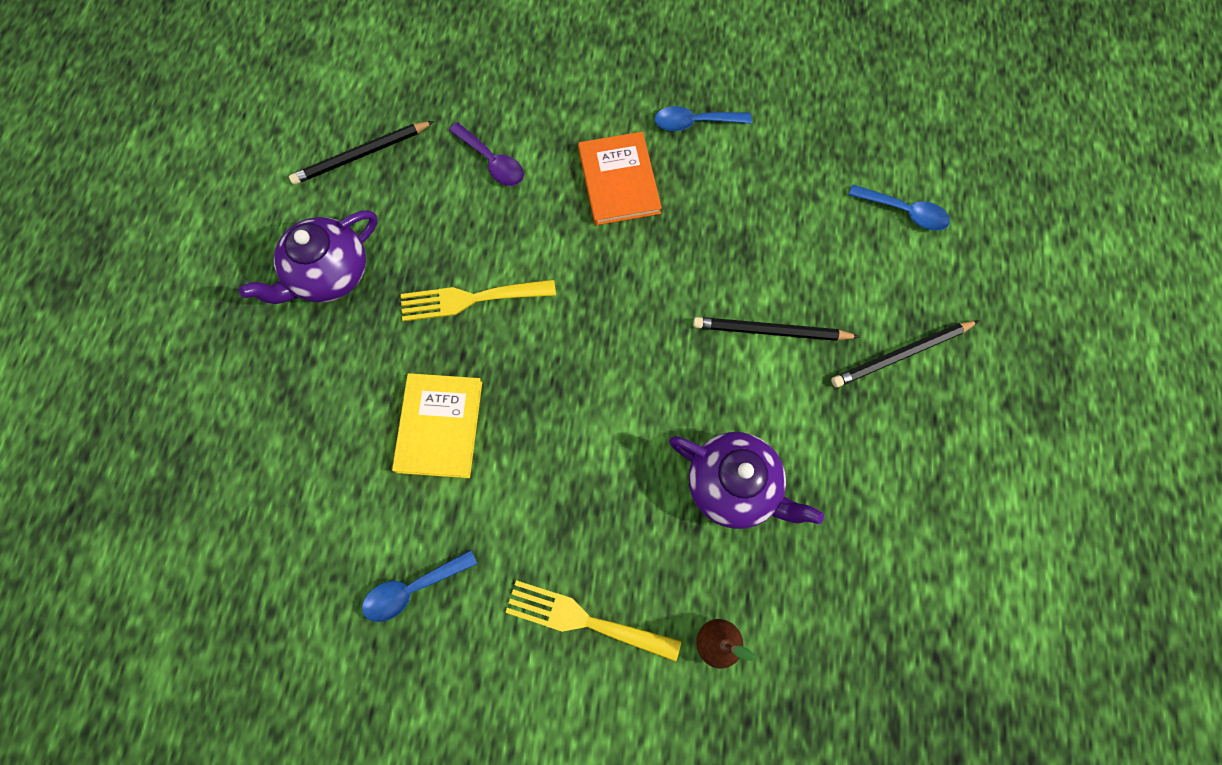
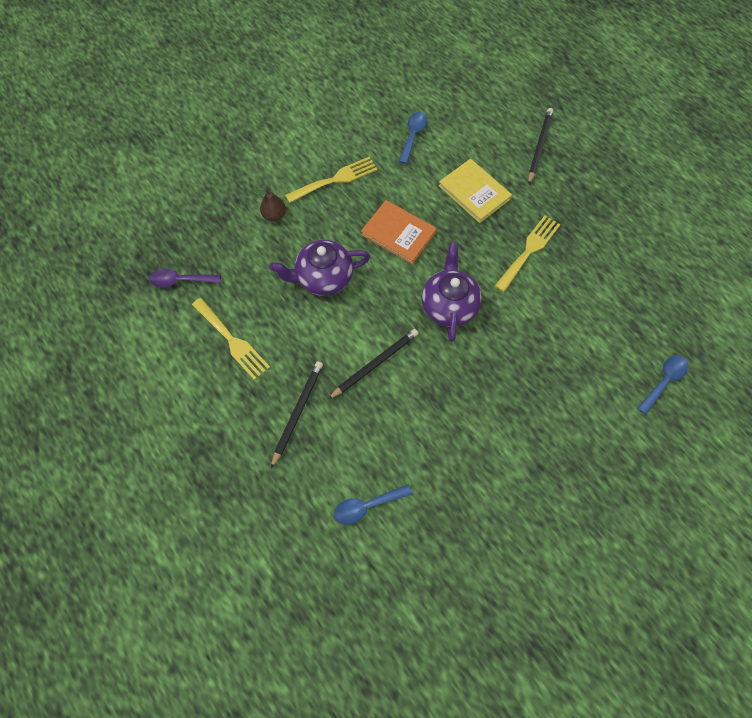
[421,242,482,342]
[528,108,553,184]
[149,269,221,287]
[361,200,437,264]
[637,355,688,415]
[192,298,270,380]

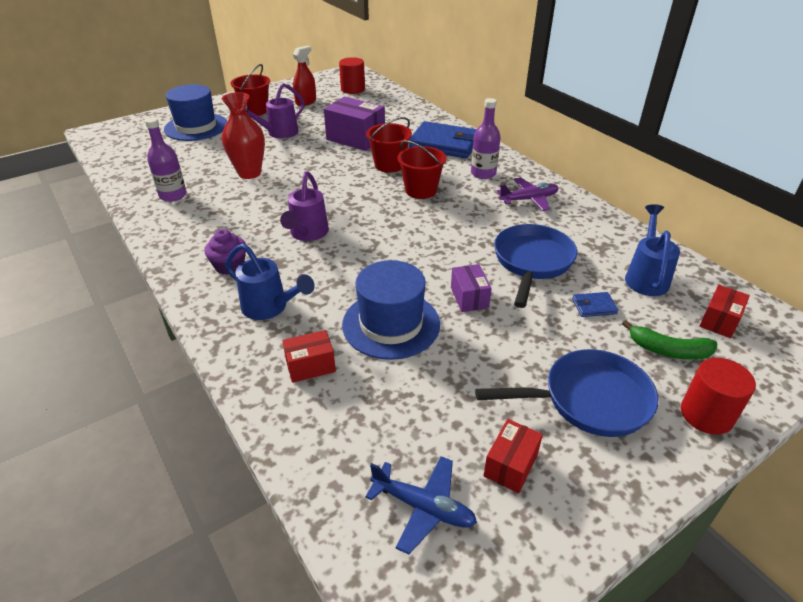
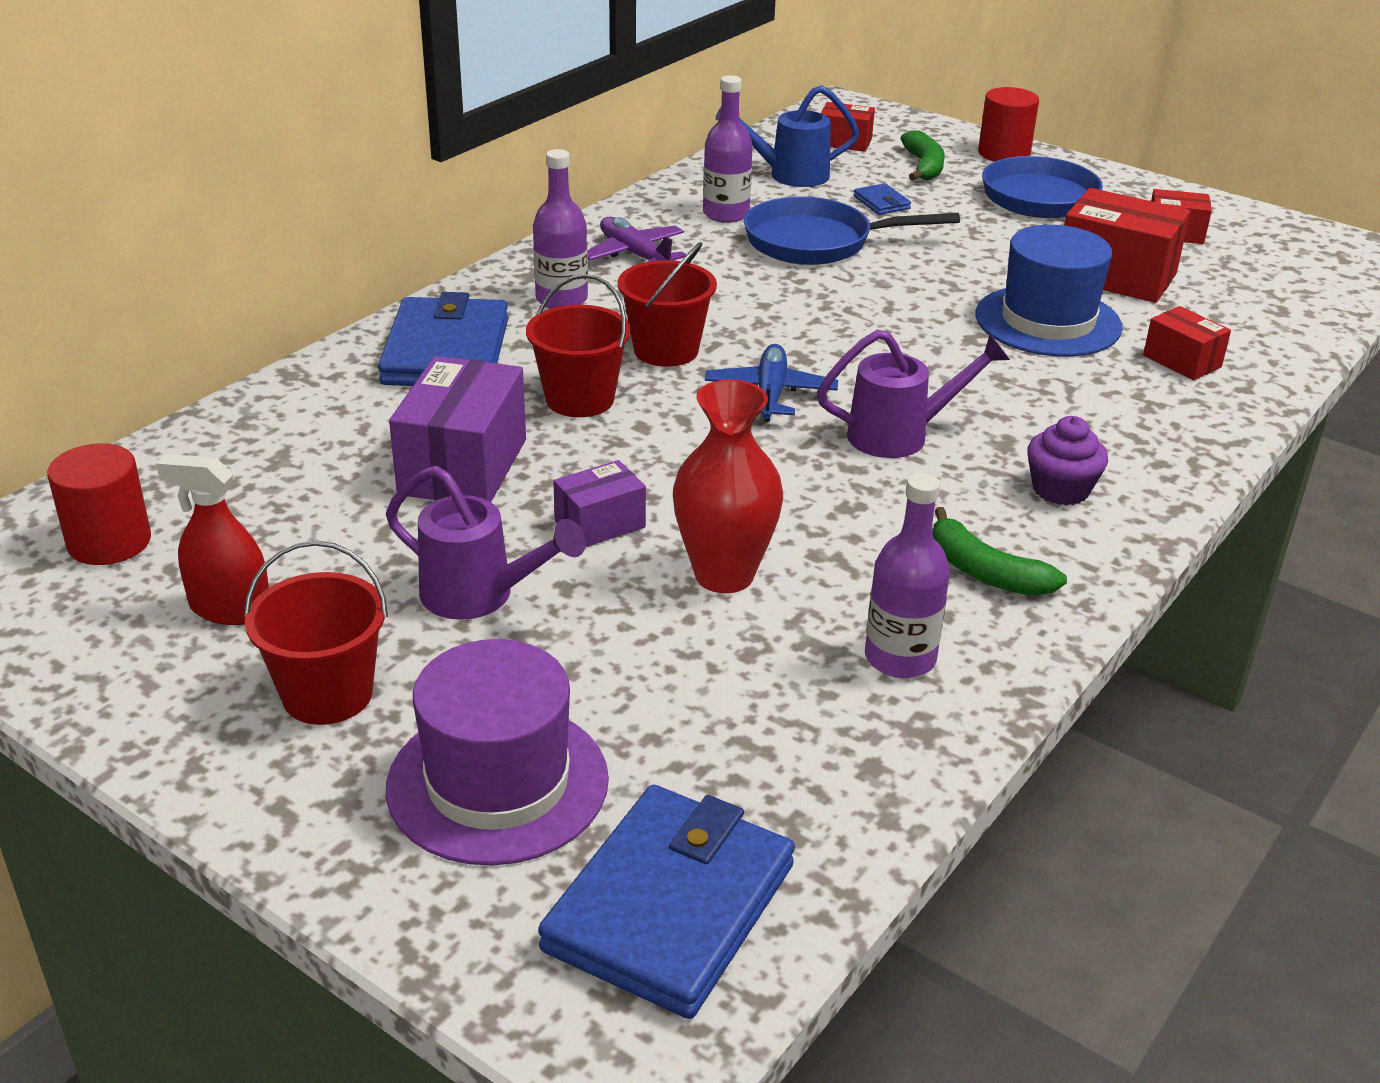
[386,639,609,866]
[225,243,315,320] (first image)
[705,344,838,422]
[553,460,646,547]
[538,785,795,1019]
[703,75,753,223]
[933,507,1067,596]
[1064,188,1191,303]

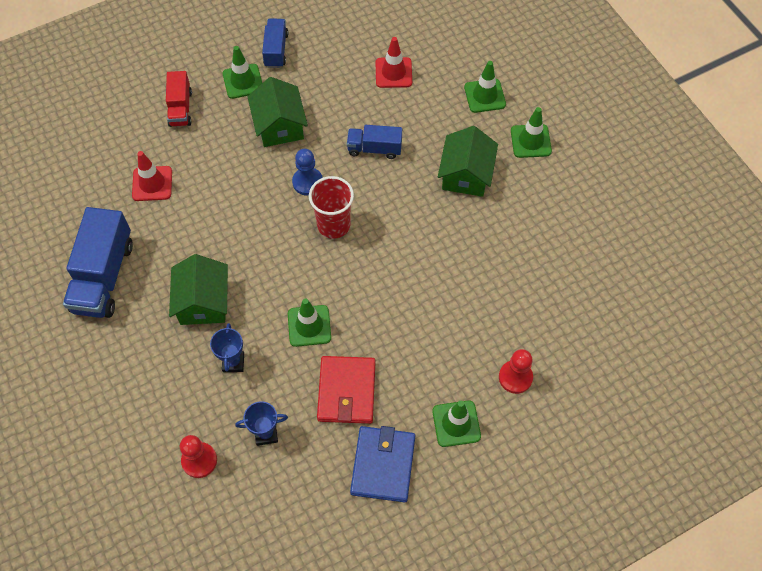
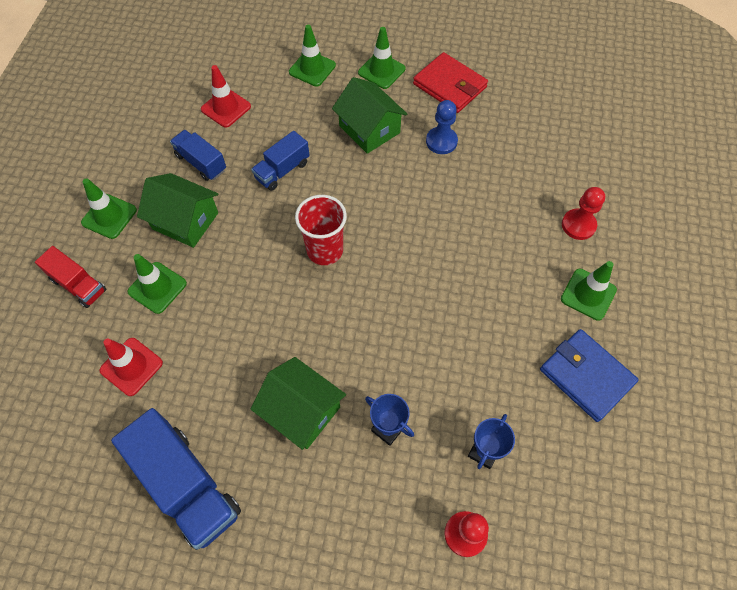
[170,130,226,181]
[127,254,187,314]
[426,100,458,154]
[413,52,488,113]

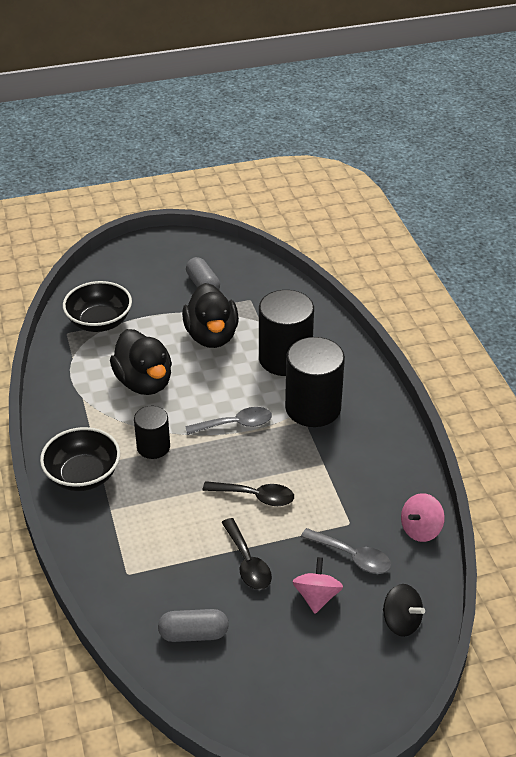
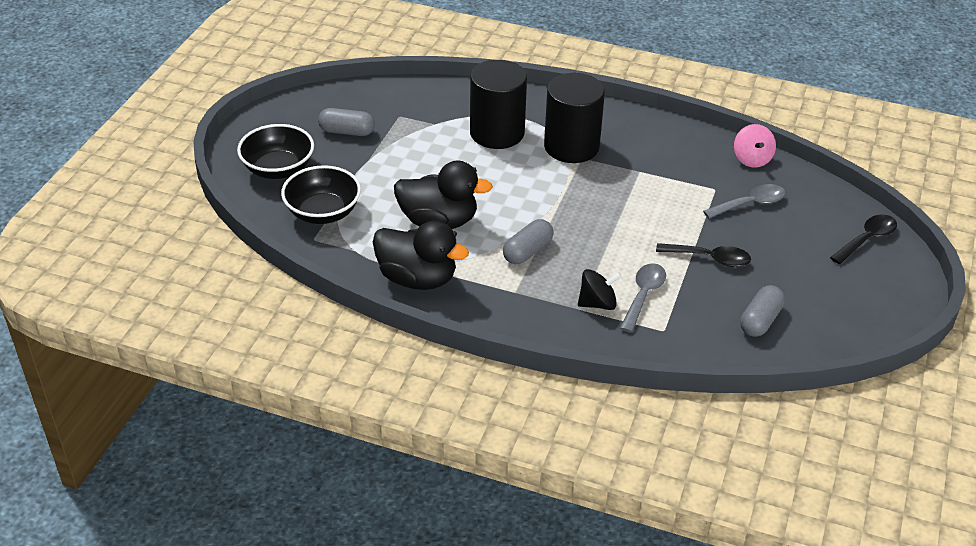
[237,124,314,179]
[503,219,554,264]
[373,220,469,290]
[620,263,666,333]
[830,214,897,264]
[292,557,343,614] (first image)
[578,269,622,310]

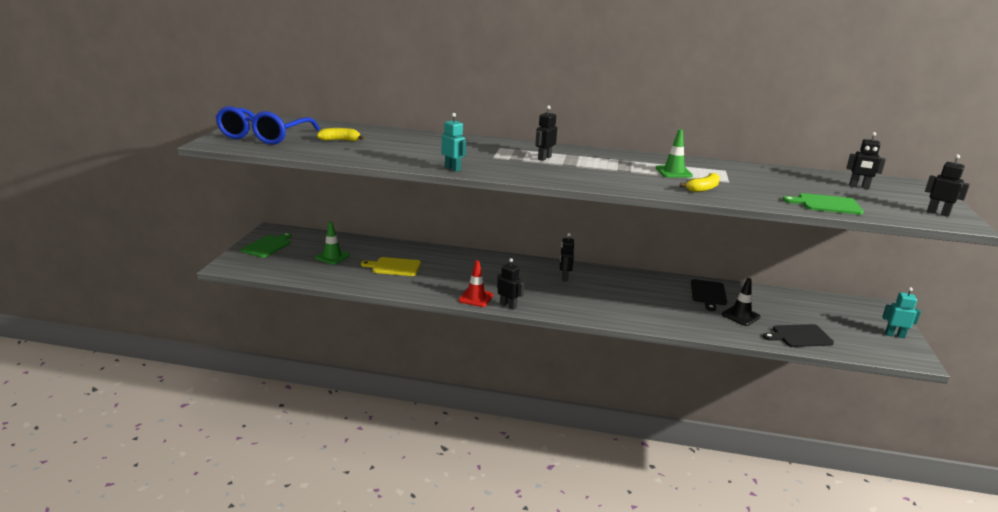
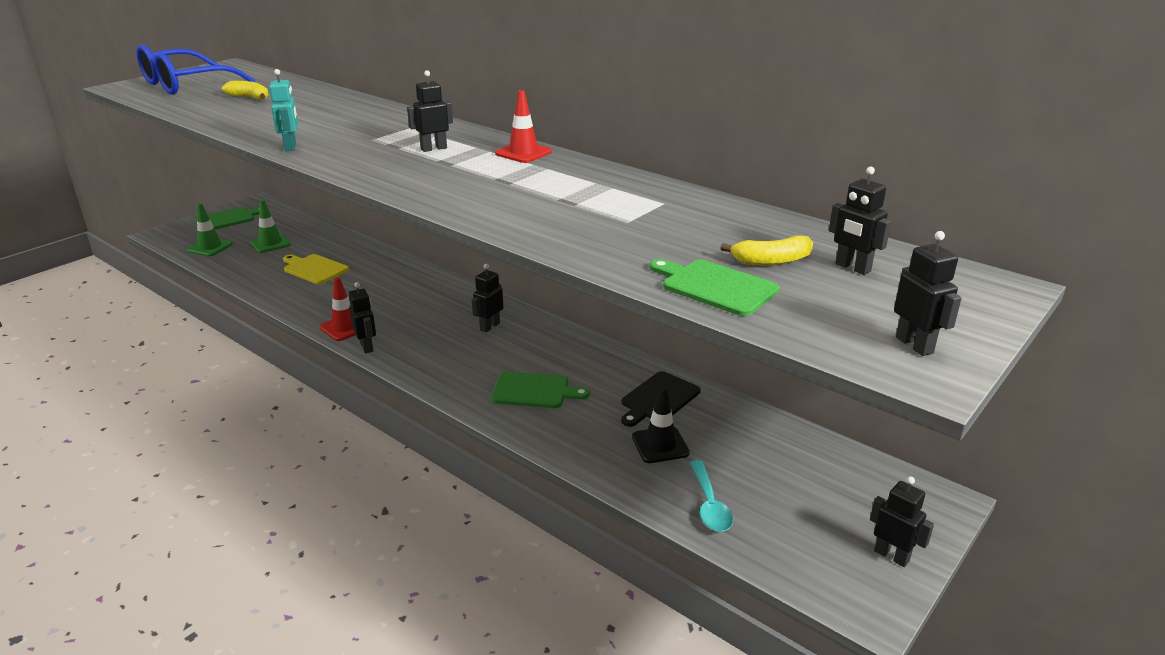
[187,203,233,256]
[721,235,813,265]
[690,460,733,532]
[870,477,934,567]
[491,371,590,408]
[495,90,552,163]

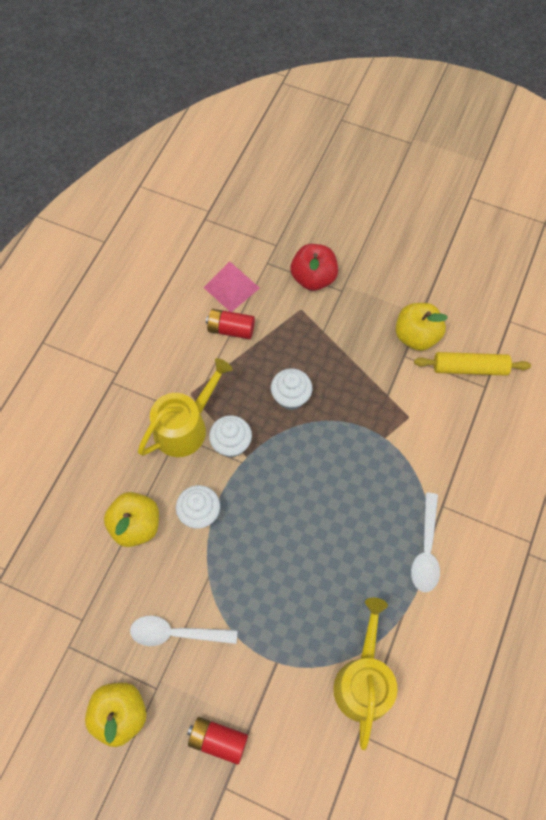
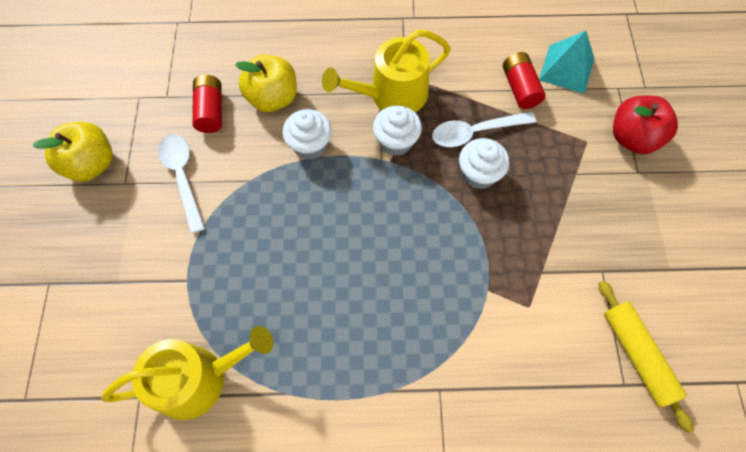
[322,30,451,112]
[192,75,222,133]
[539,31,594,94]
[396,303,448,351] (first image)
[432,112,536,147]

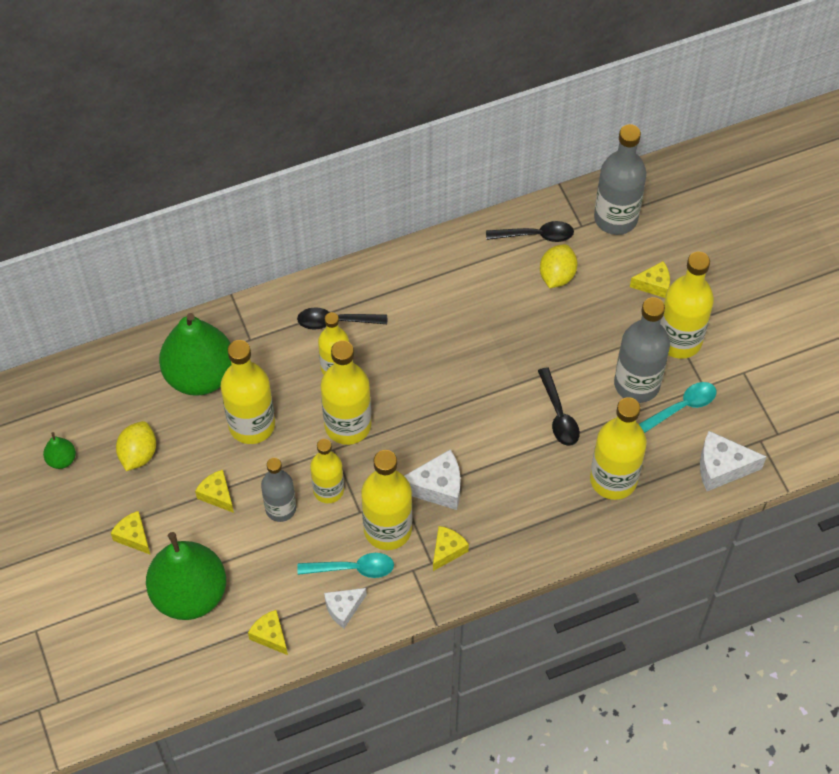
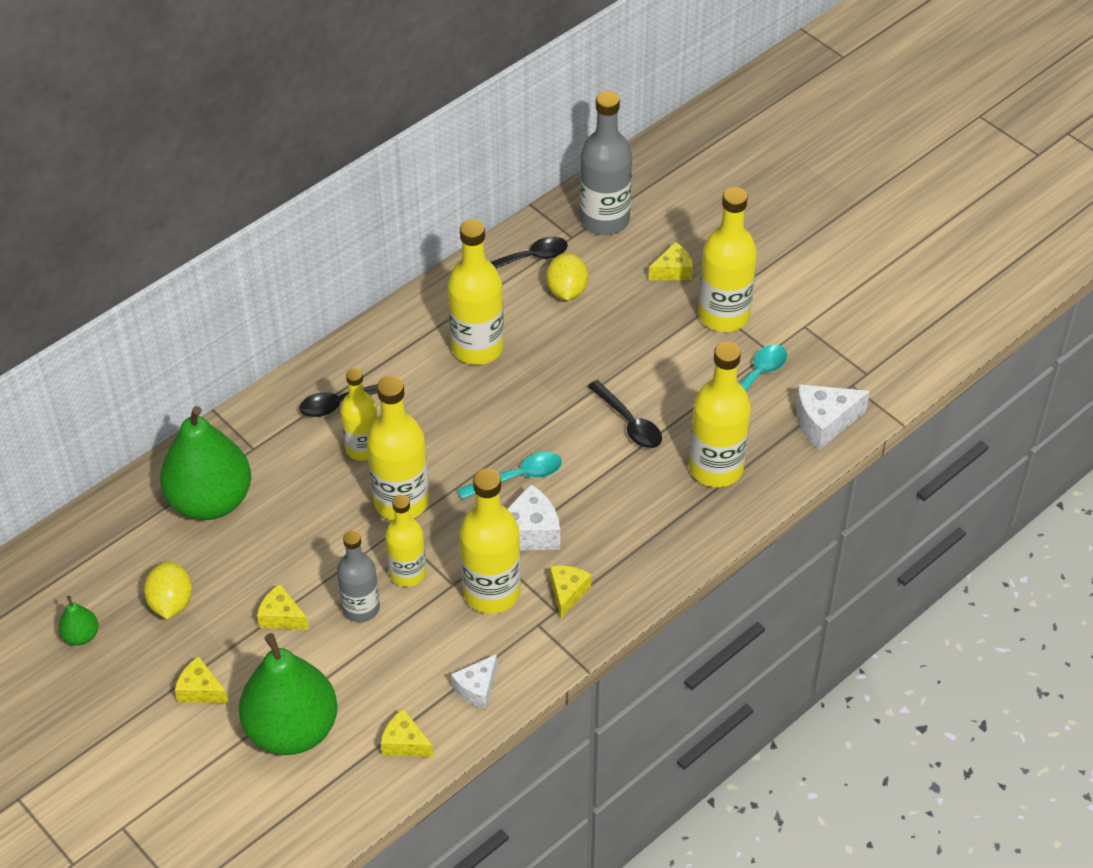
[448,220,504,365]
[457,452,562,499]
[614,297,670,403] (first image)

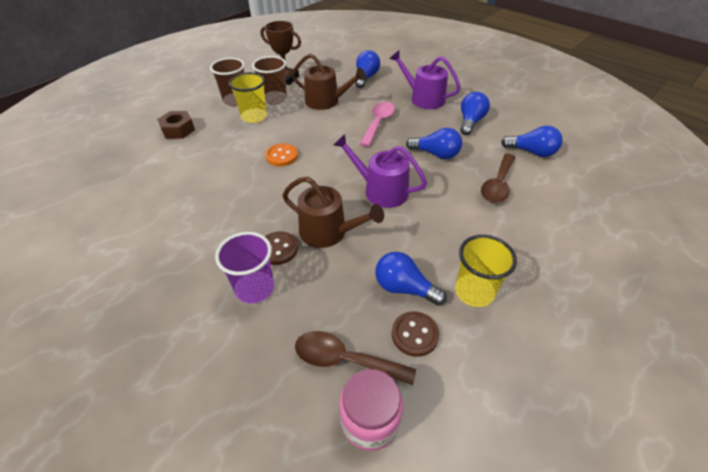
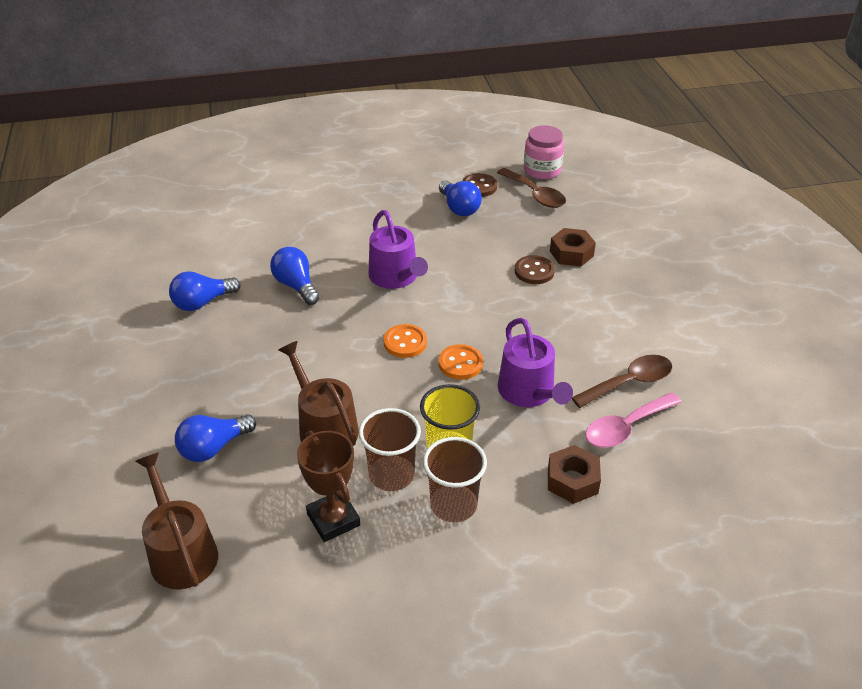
[550,228,596,267]
[135,452,218,589]
[585,392,682,448]
[498,318,573,407]
[455,235,517,307] (first image)
[572,355,672,408]
[501,126,562,157] (first image)
[384,324,427,358]

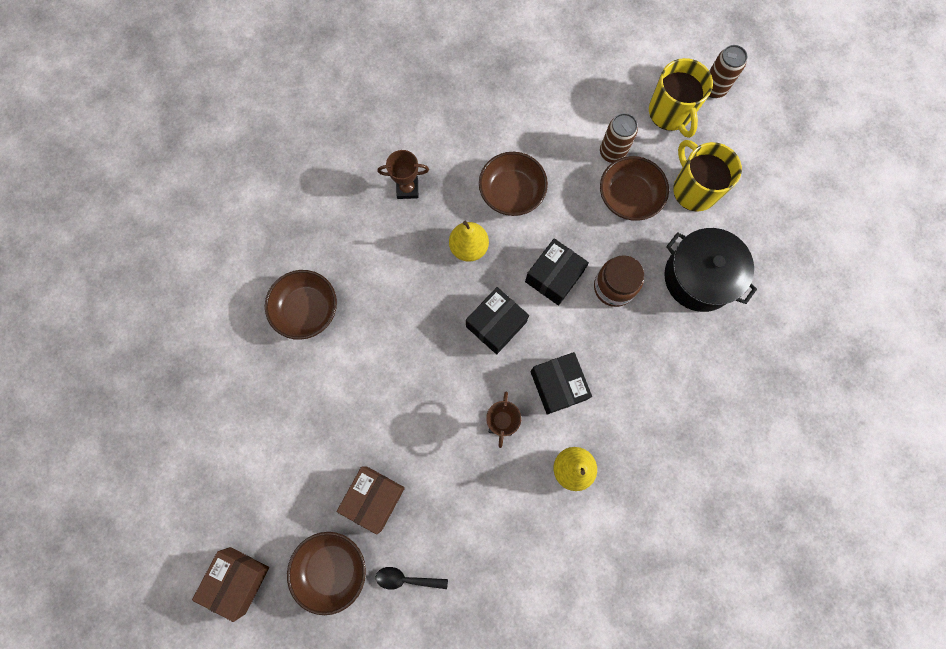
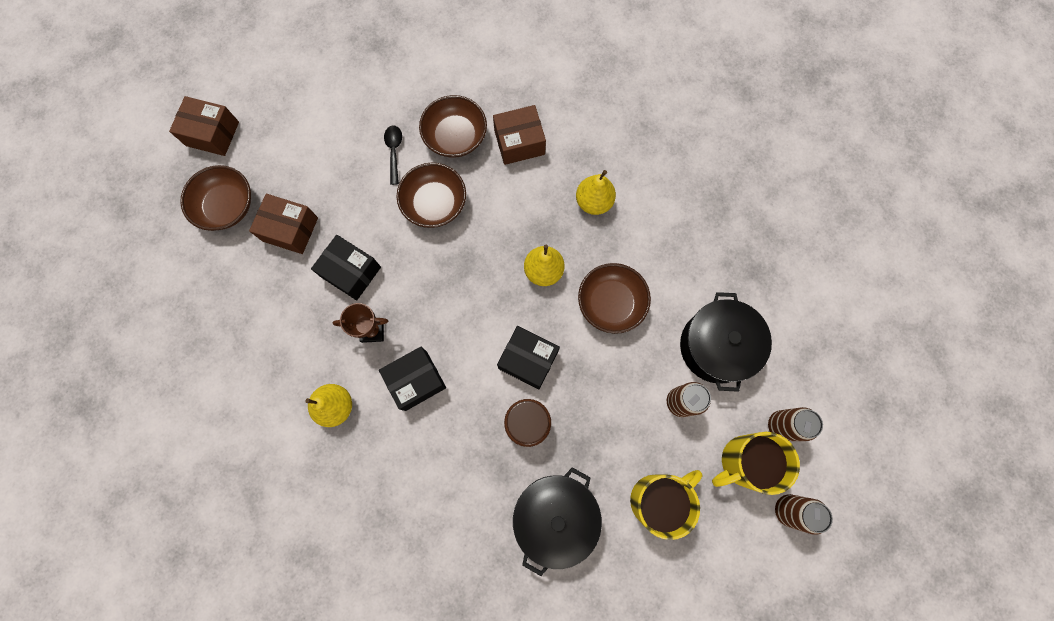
[384,125,402,185]
[576,170,616,215]
[311,235,381,300]
[396,163,466,228]
[493,105,546,165]
[680,292,772,392]
[768,407,823,441]

